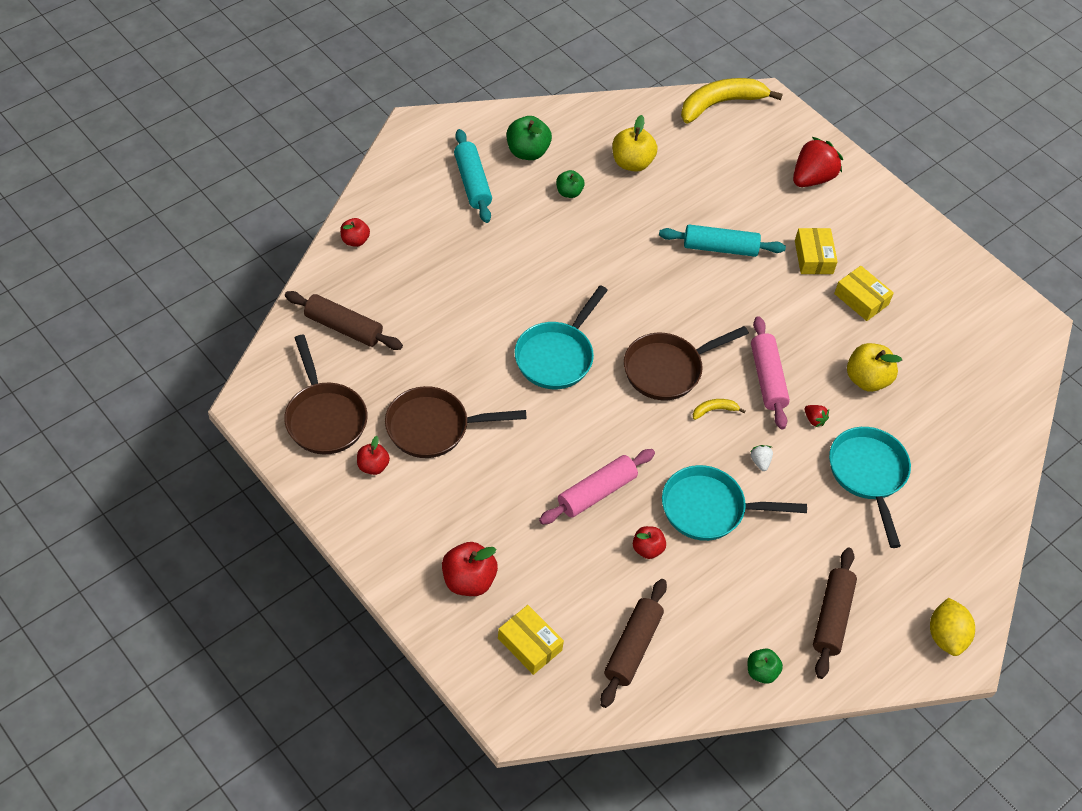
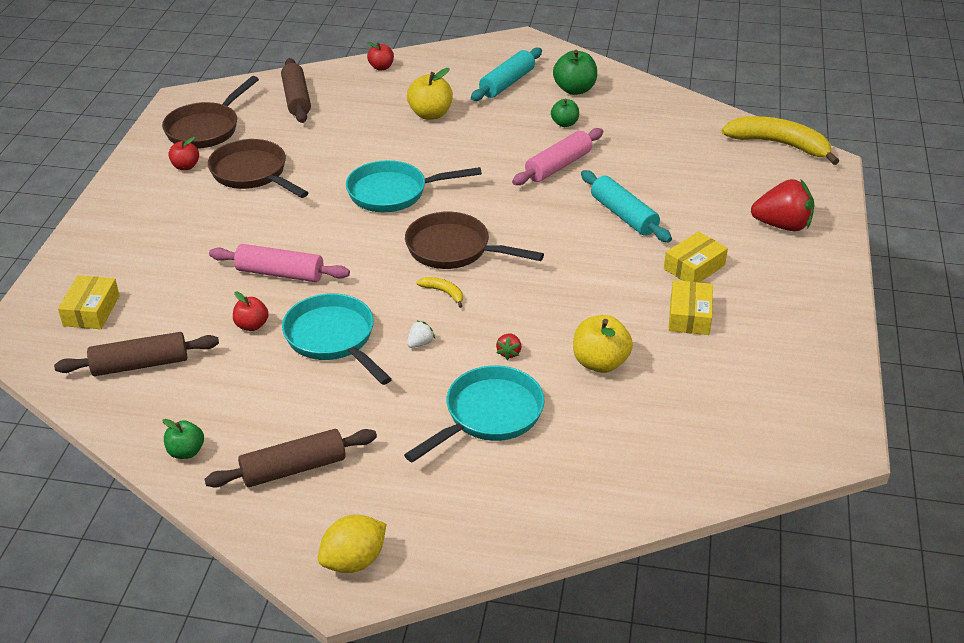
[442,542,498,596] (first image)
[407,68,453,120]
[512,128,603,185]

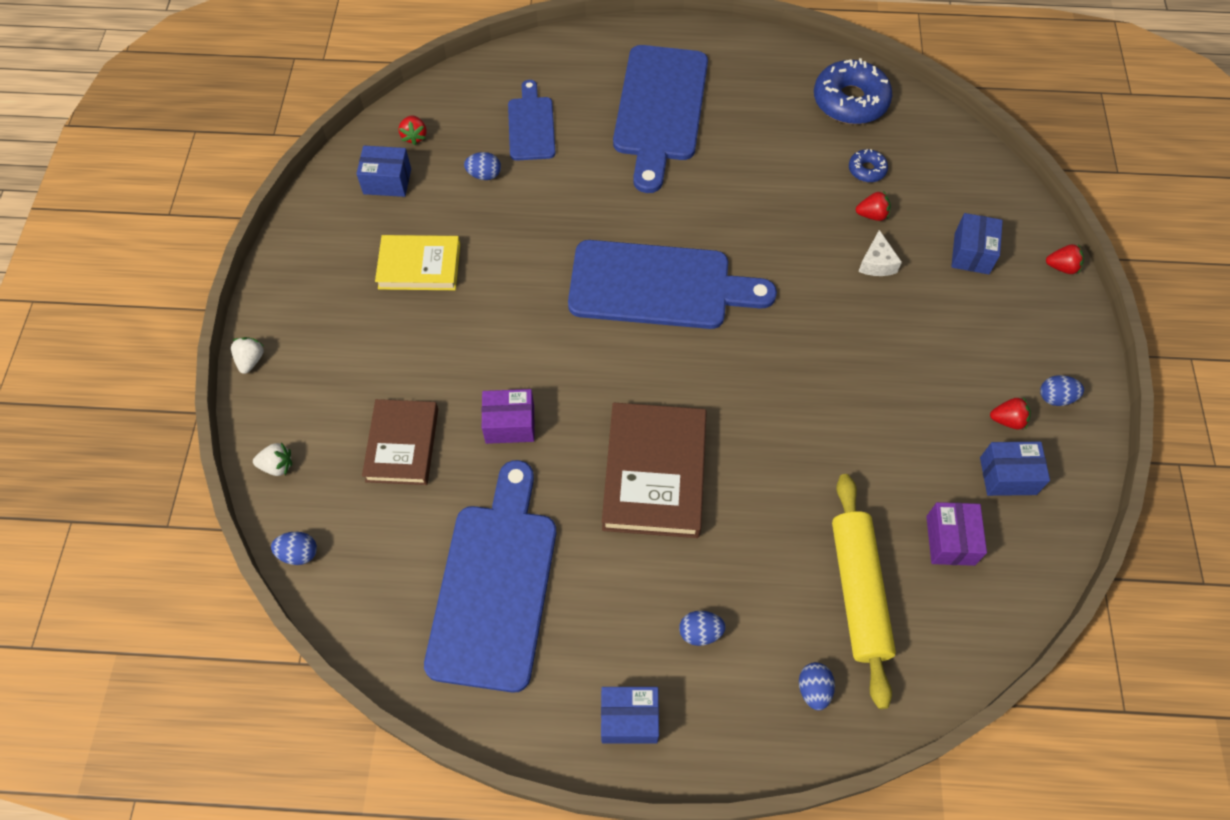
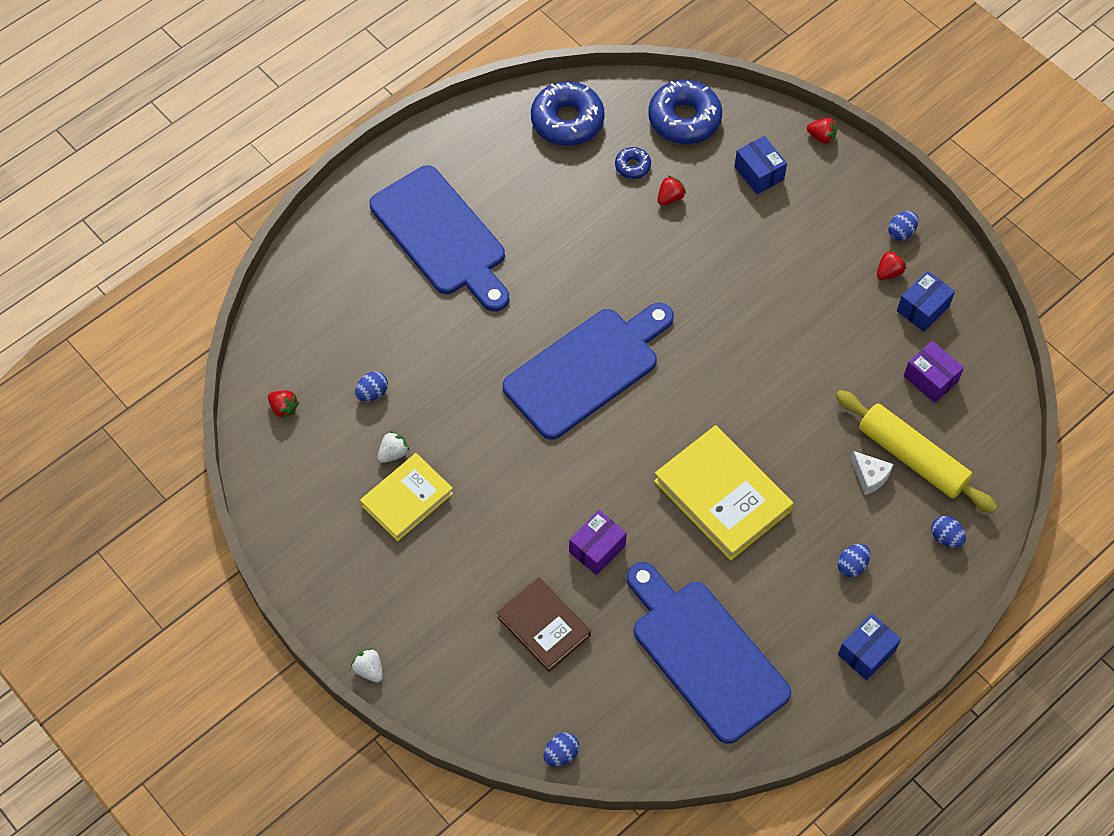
[378,431,410,463]
[356,146,411,197] (first image)
[508,80,555,161] (first image)
[654,425,793,561]
[851,451,894,495]
[807,118,837,144]
[648,80,722,144]

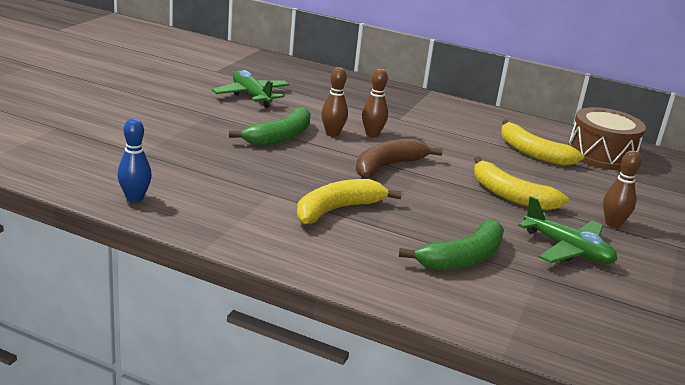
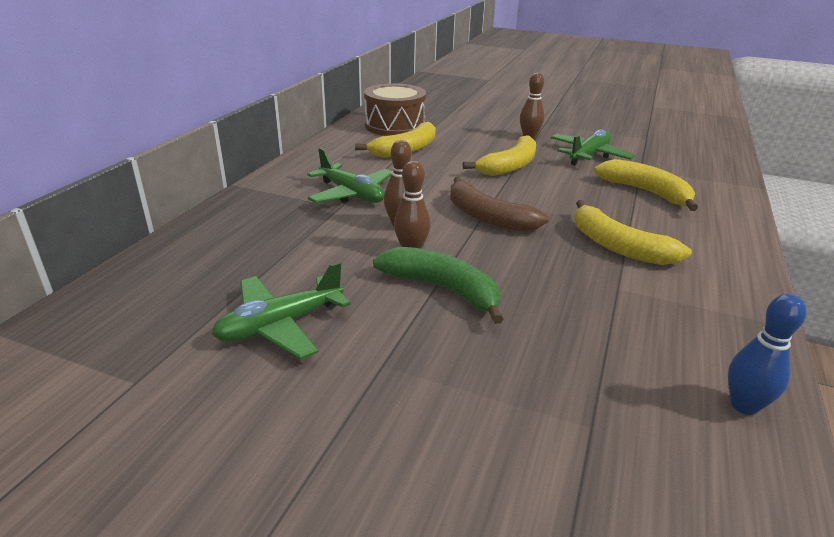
[594,159,698,211]
[307,148,392,203]

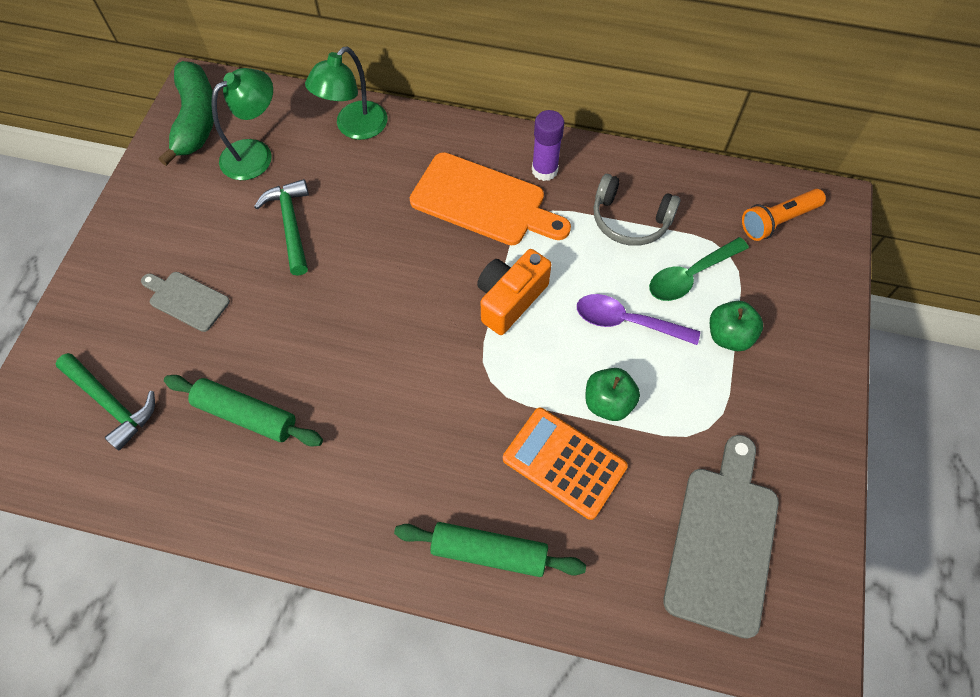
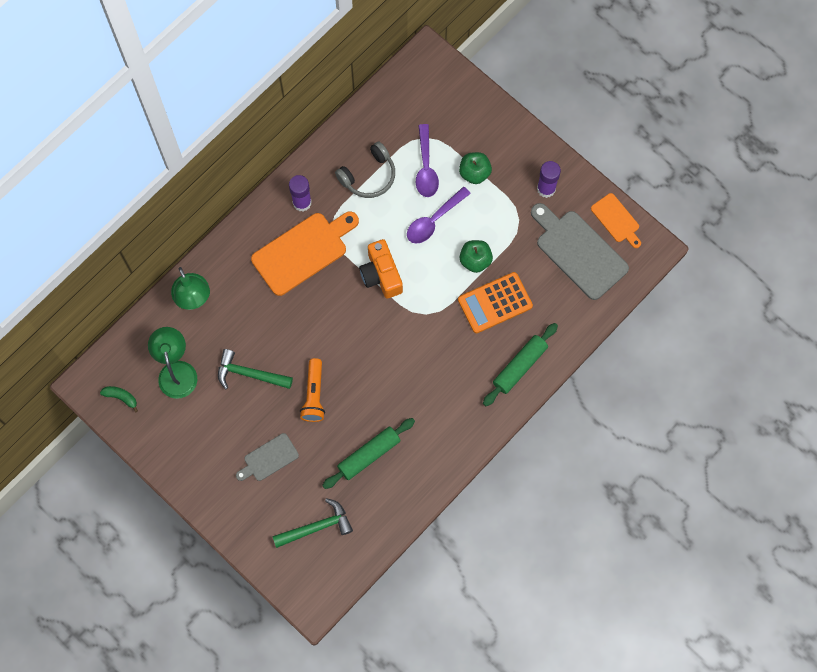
[100,386,138,412]
[416,124,439,197]
[300,358,325,422]
[537,161,561,198]
[591,193,641,248]

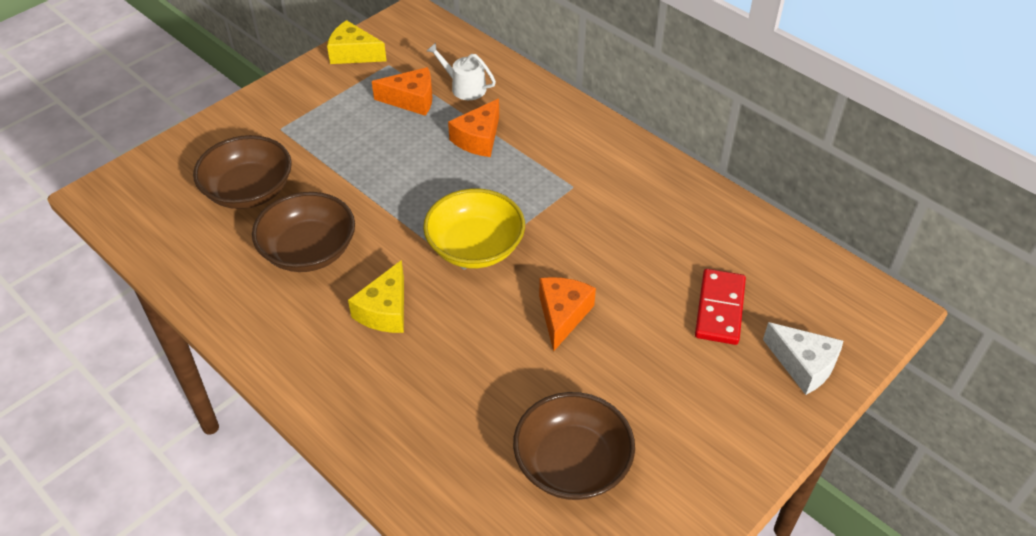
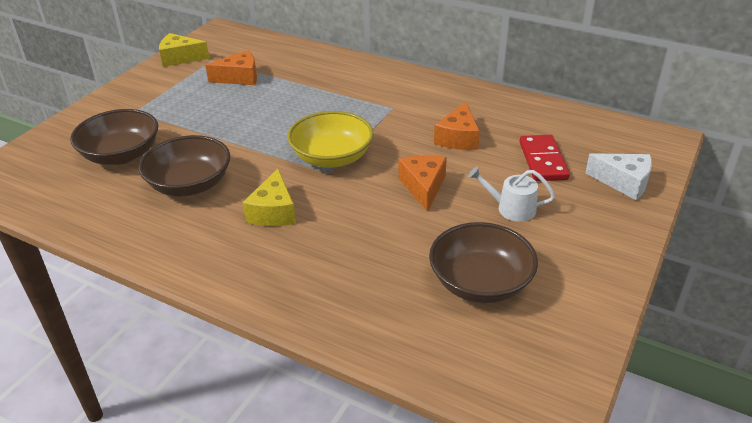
[468,167,555,222]
[434,102,480,150]

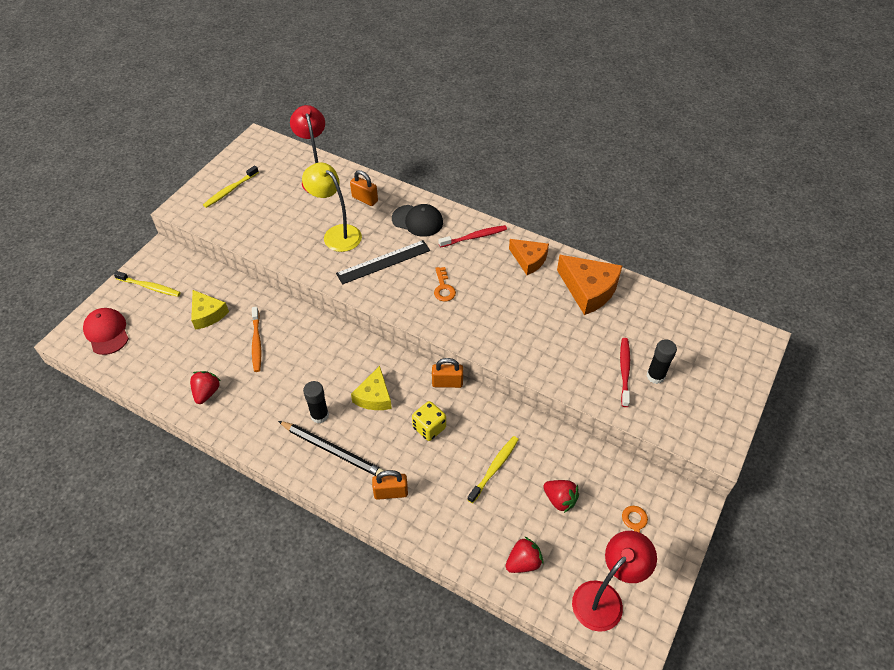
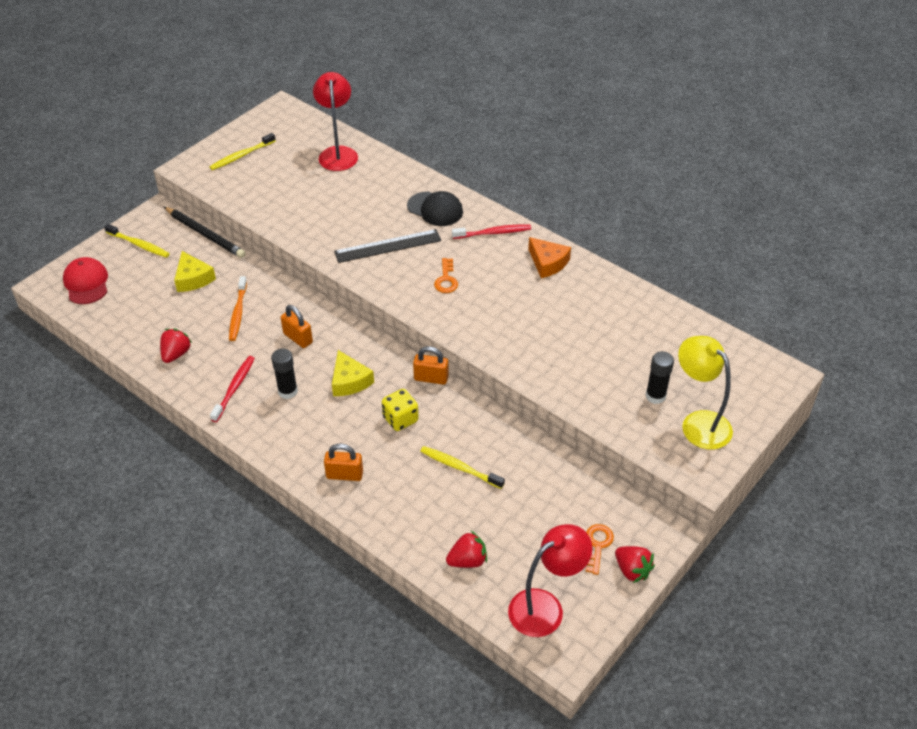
[164,207,246,258]
[678,336,733,450]
[281,305,313,348]
[332,350,374,396]
[420,446,505,489]
[615,546,655,583]
[557,255,622,315] (first image)
[210,356,255,422]

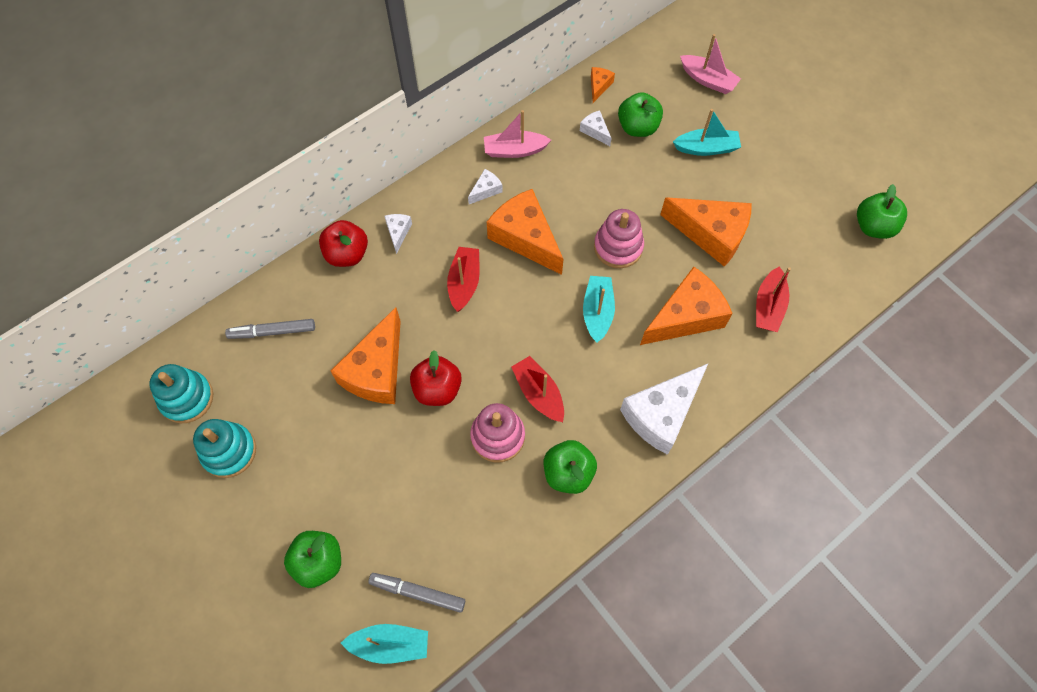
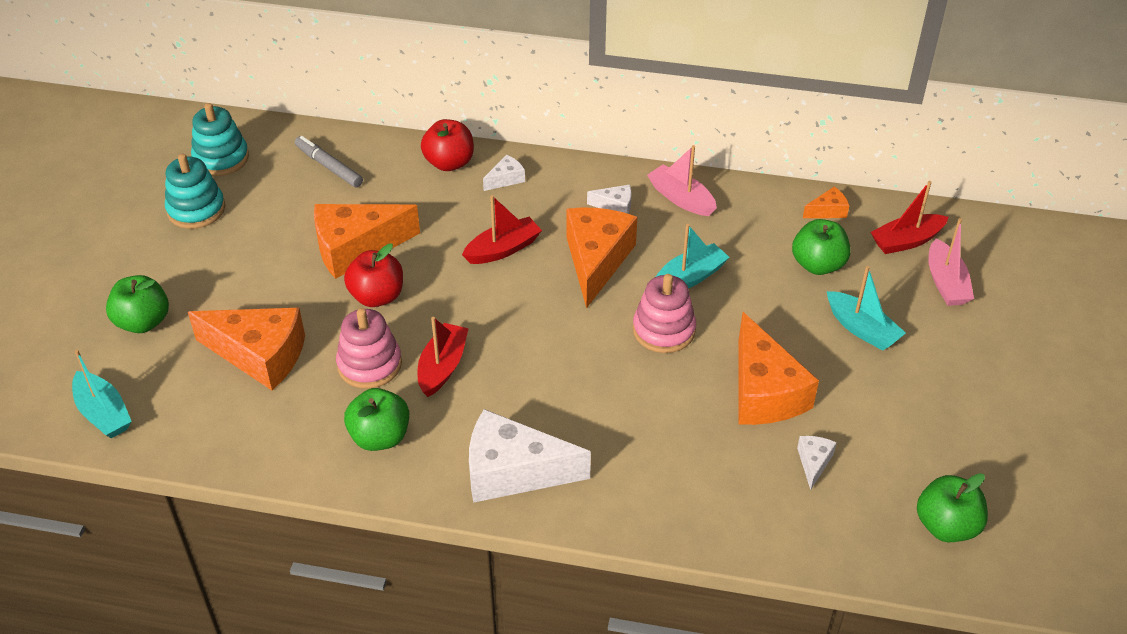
[368,573,465,613] (first image)
[797,436,837,490]
[656,224,730,288]
[188,308,305,390]
[871,181,949,254]

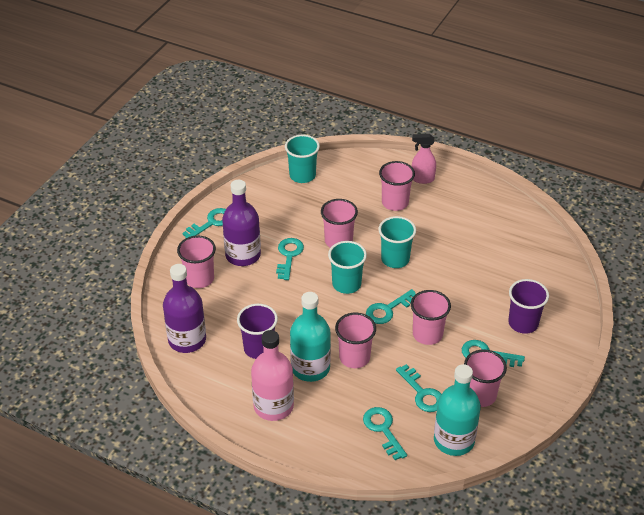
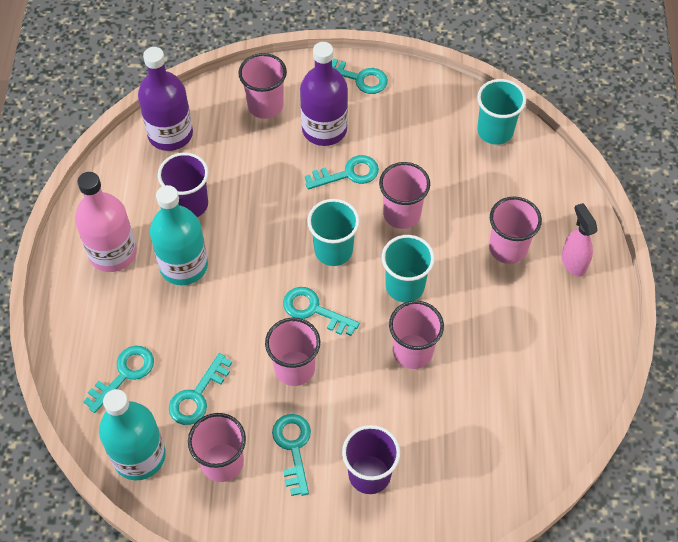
[389,301,444,369]

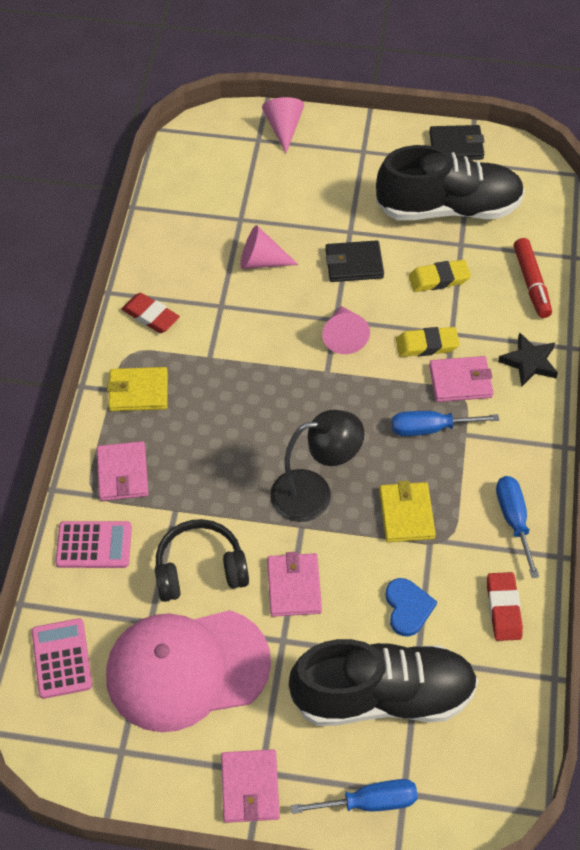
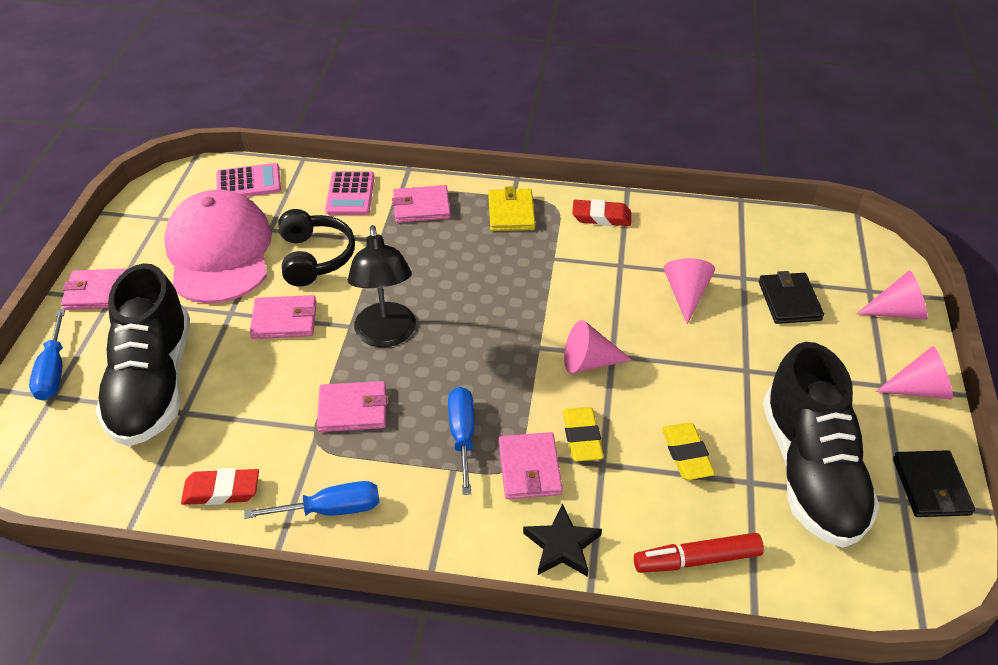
[572,199,631,226]
[759,271,824,324]
[317,381,387,432]
[385,578,437,637] (first image)
[875,346,953,400]

